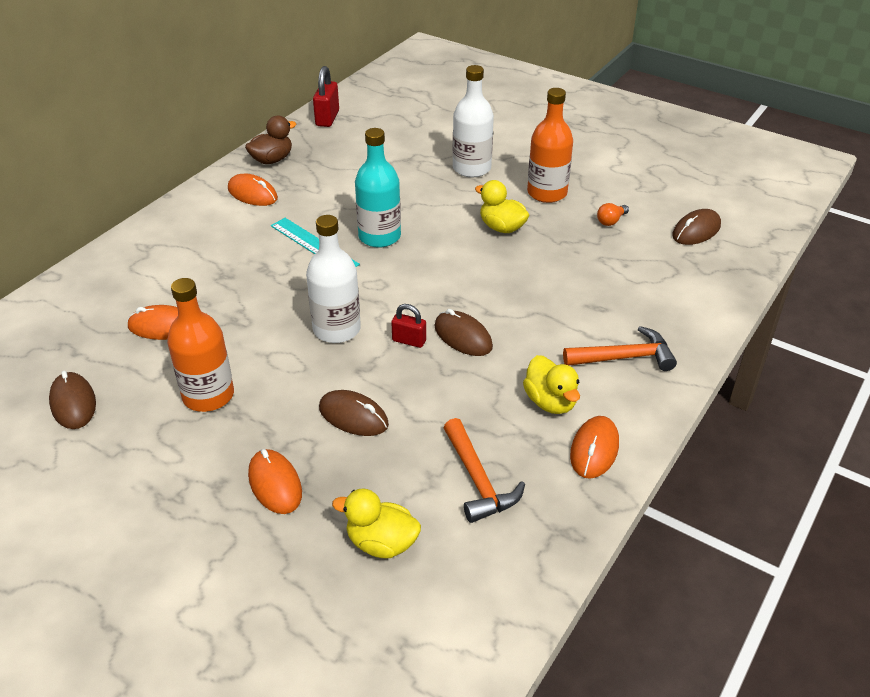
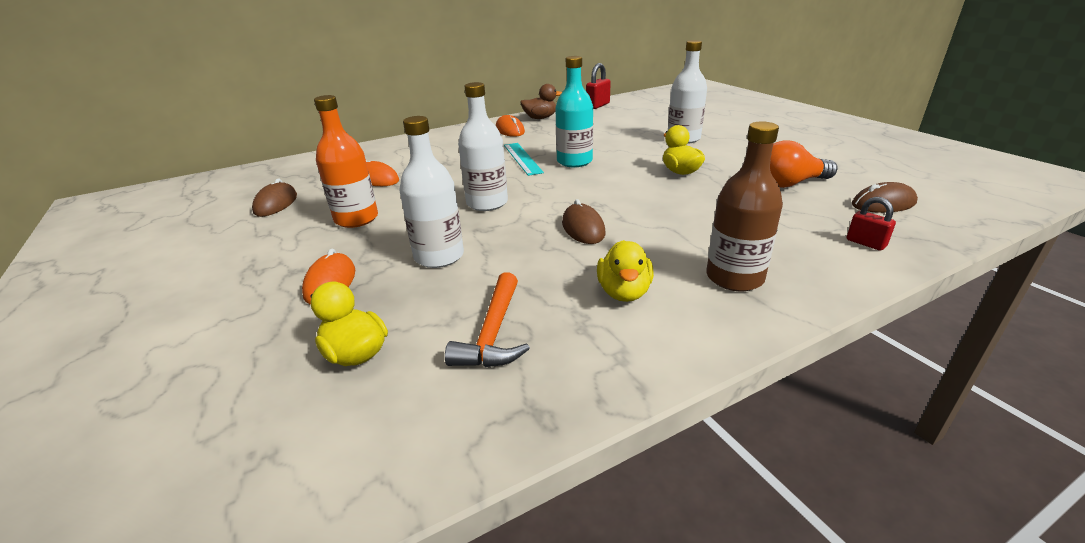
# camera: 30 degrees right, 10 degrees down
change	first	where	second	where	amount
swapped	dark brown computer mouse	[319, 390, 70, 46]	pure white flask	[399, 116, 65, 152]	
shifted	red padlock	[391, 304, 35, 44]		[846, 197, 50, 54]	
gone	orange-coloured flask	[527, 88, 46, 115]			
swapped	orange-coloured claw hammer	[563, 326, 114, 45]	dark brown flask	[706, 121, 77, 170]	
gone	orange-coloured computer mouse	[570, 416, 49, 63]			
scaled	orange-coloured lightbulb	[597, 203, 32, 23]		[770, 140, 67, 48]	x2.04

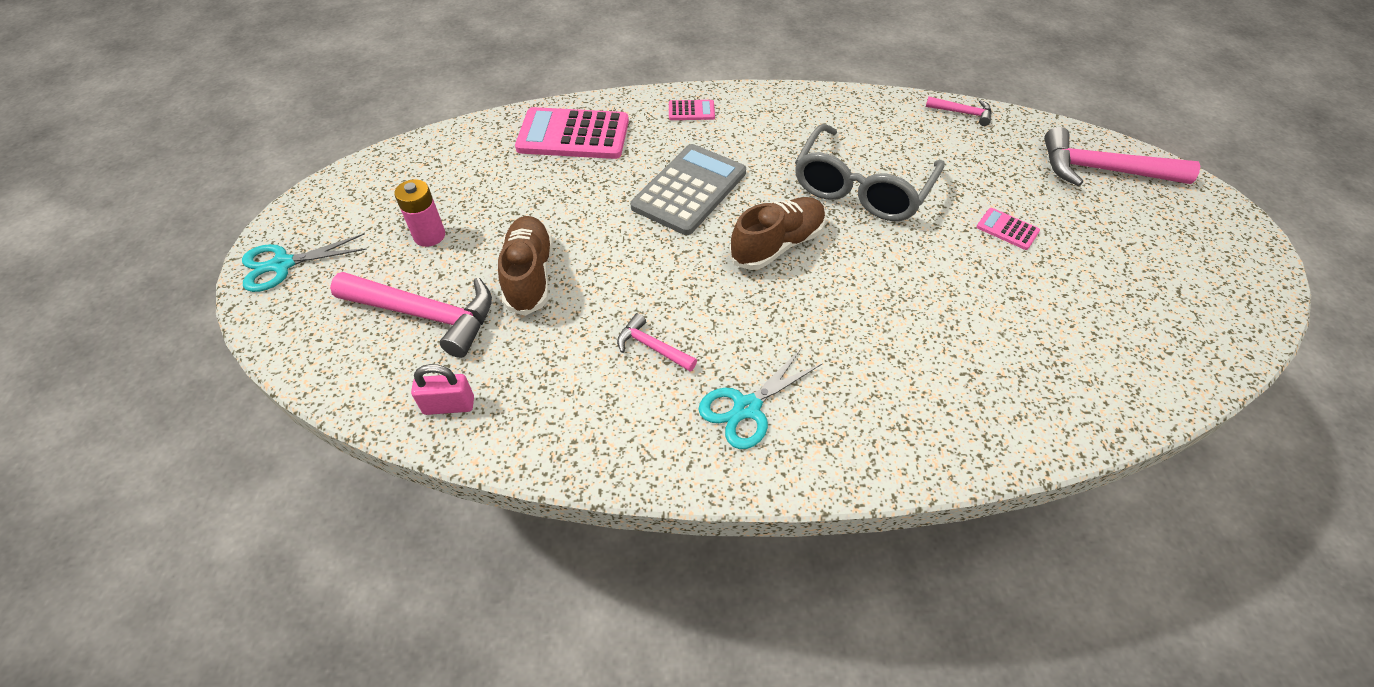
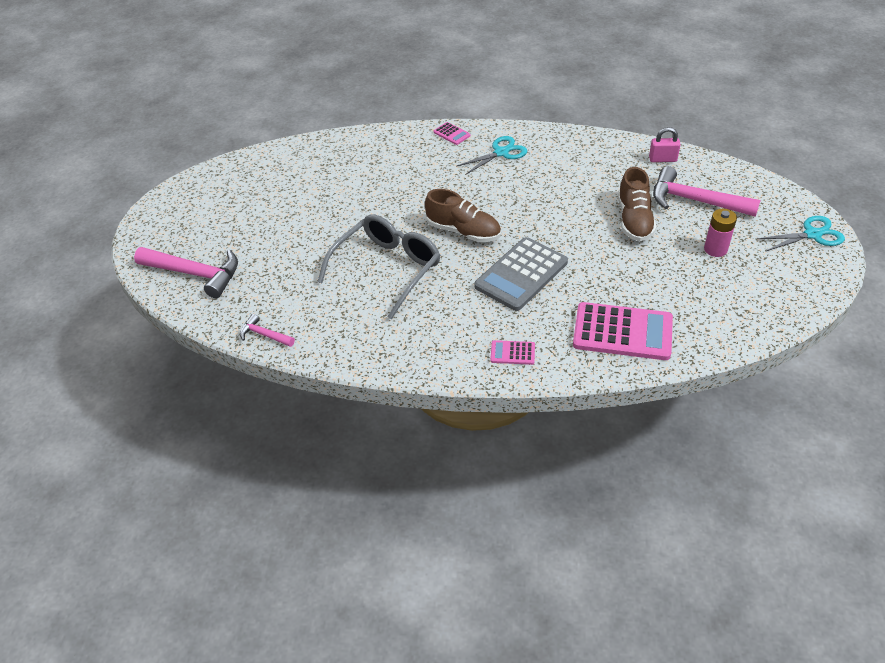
# camera: 170 degrees left, 5 degrees down
change	first	where	second	where	amount
gone	rosy claw hammer	[617, 313, 80, 59]			
rotated	dark brown sneaker	[729, 197, 97, 73]		[425, 189, 76, 53]	120 degrees counterclockwise
shifted	rosy adding machine	[977, 208, 63, 42]		[434, 122, 36, 23]	

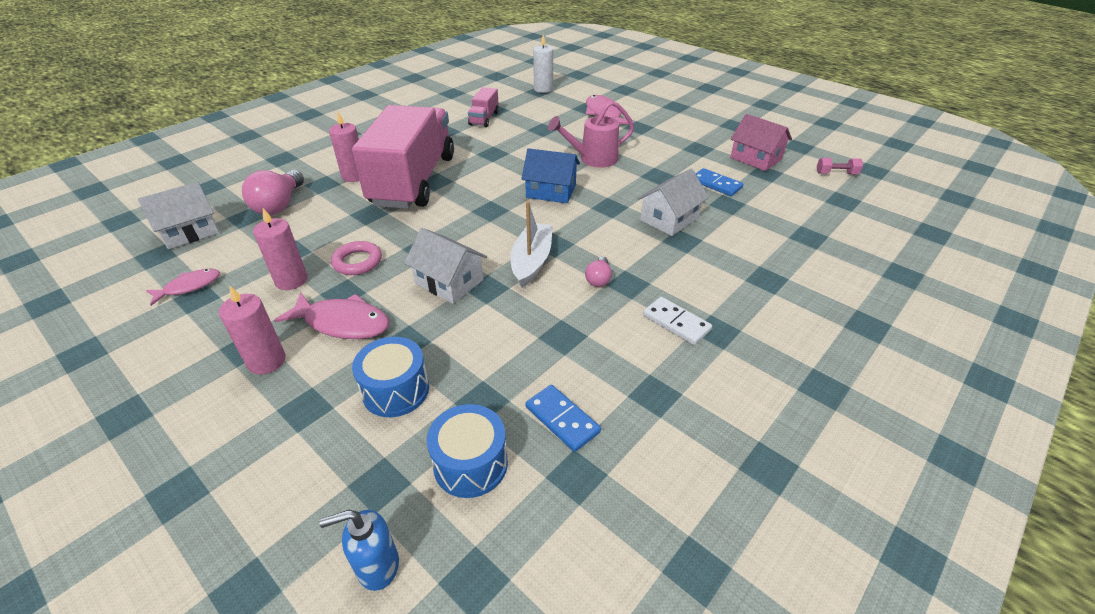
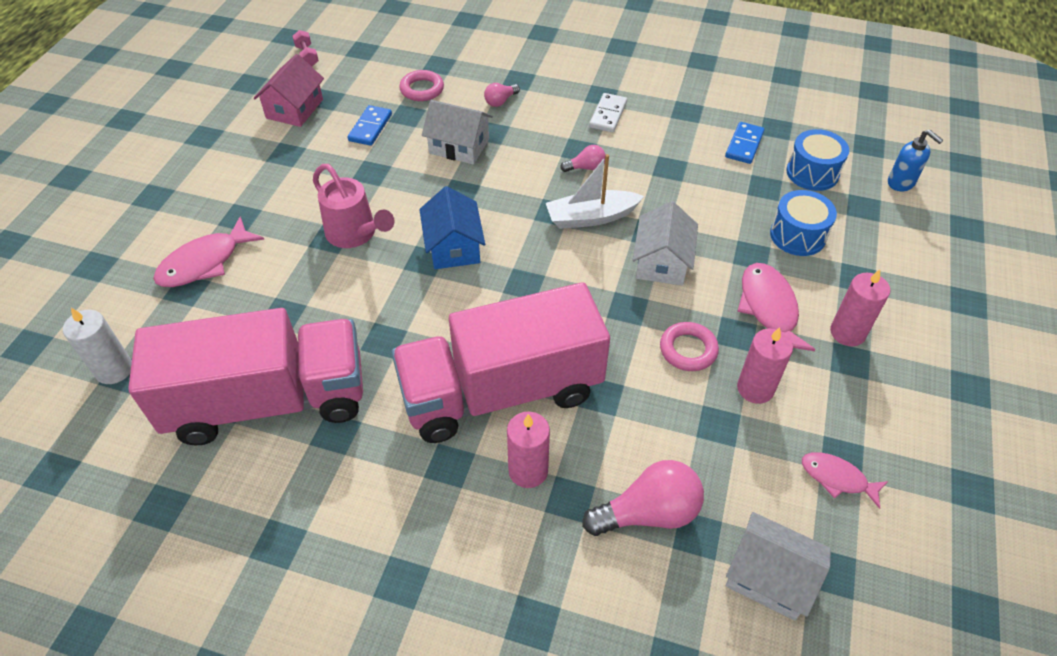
# camera: 115 degrees left, 10 degrees up
change	first	where	second	where	amount
scaled	rosy truck	[468, 87, 31, 40]		[128, 308, 235, 137]	x2.43
new			rosy ring	[399, 70, 45, 31]	
new			rosy lightbulb	[484, 83, 36, 24]	

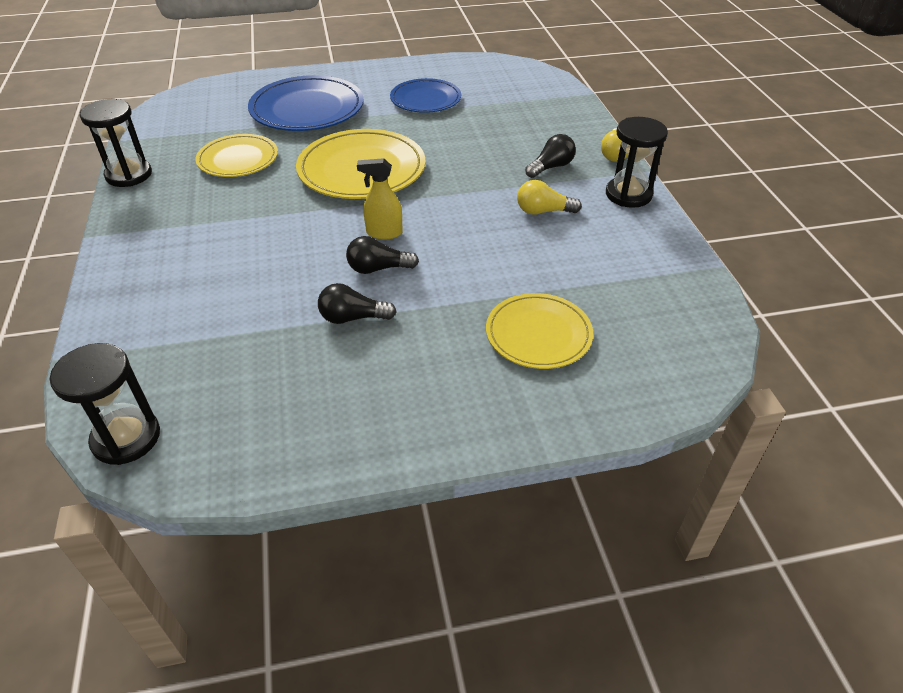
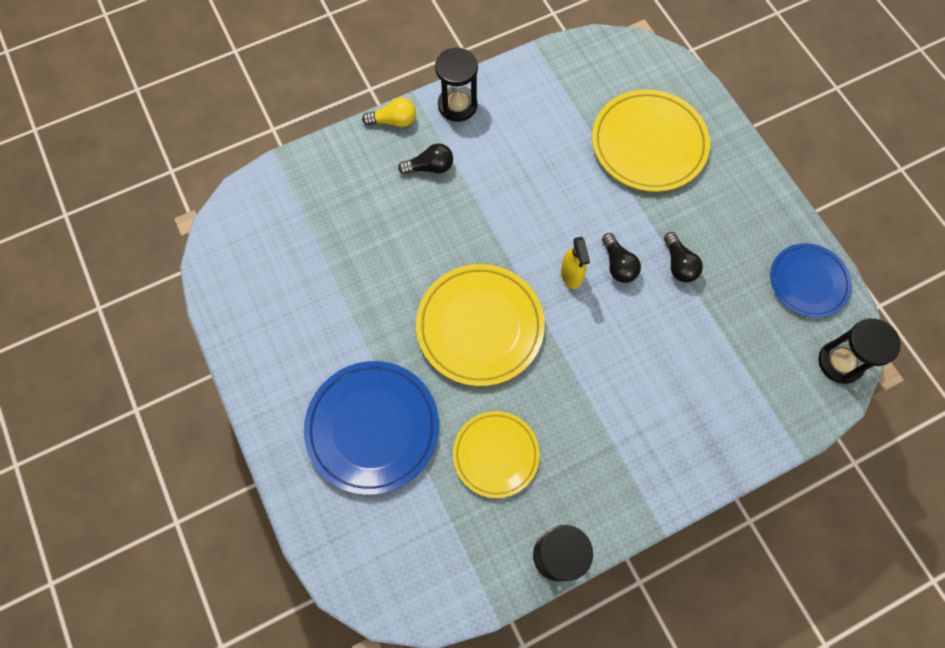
# camera: 105 degrees left, 25 degrees up
change	first	where	second	where	amount
shifted	blue flat dish	[390, 78, 71, 35]		[770, 243, 82, 75]	
scaled	bright yellow flat dish	[486, 293, 107, 76]		[592, 89, 118, 103]	x1.57
gone	bright yellow lightbulb	[517, 180, 65, 35]			
rotated	ebony lightbulb	[525, 134, 51, 44]		[398, 143, 55, 31]	135 degrees clockwise

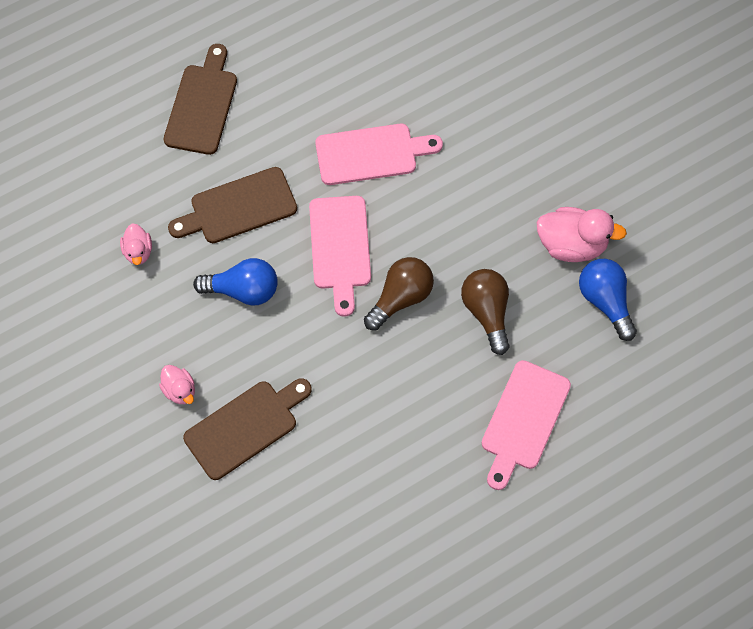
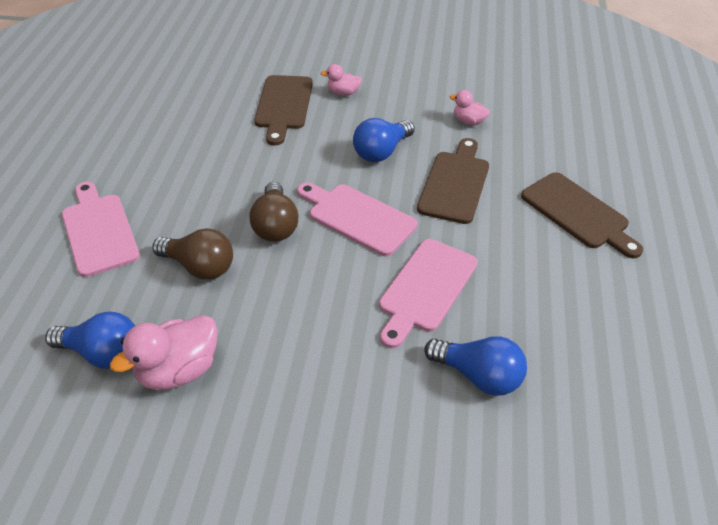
# camera: 130 degrees right, 20 degrees down
change	first	where	second	where	amount
new			blue lightbulb	[424, 336, 103, 60]	

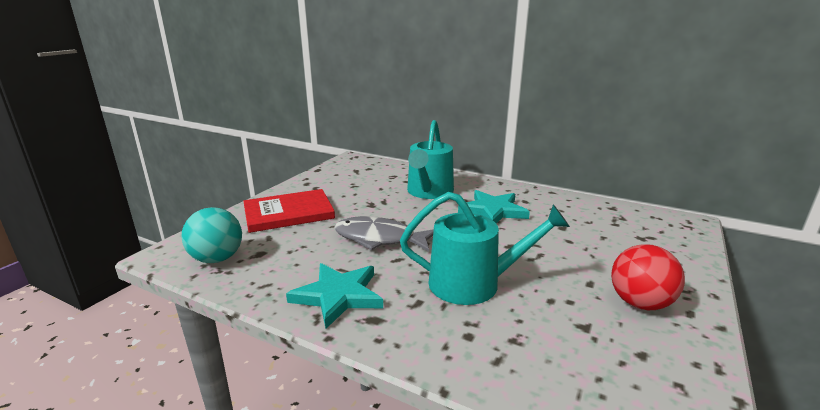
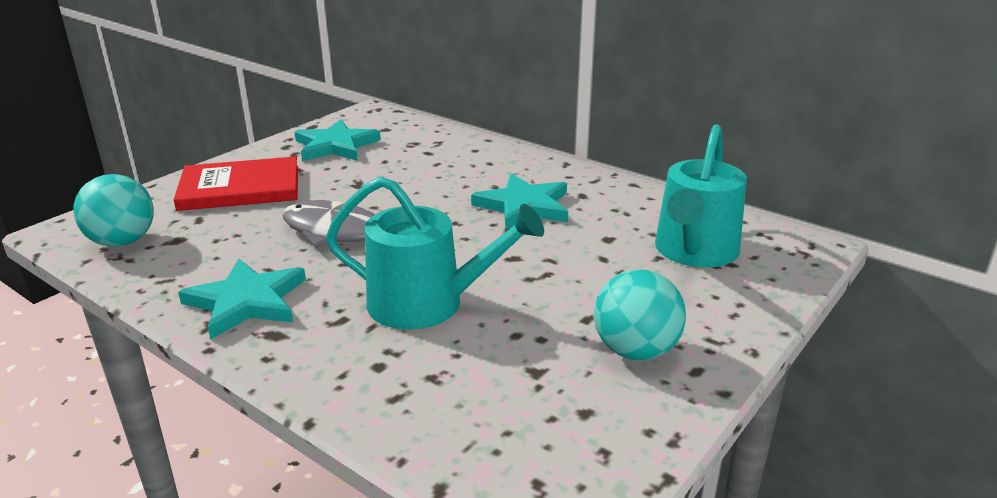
# camera: 10 degrees right, 5 degrees up
change	first	where	second	where	amount
shifted	teal watering pot	[407, 120, 47, 79]		[655, 125, 92, 143]	
repainted	red ball	[611, 244, 74, 66]	teal ball	[594, 269, 92, 91]	
new			teal five-pointed star	[294, 120, 87, 41]	

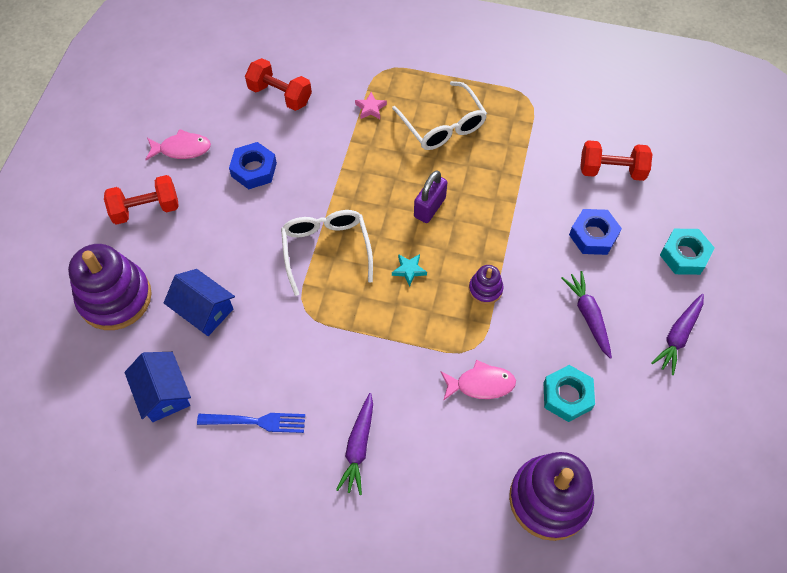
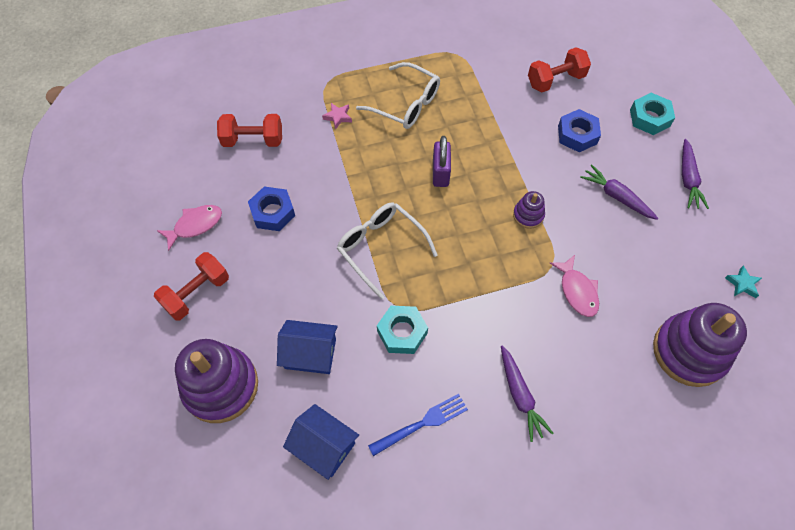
# camera: 30 degrees left, 0 degrees up
change	first	where	second	where	amount
shifted	teal five-pointed star	[392, 254, 35, 33]		[725, 266, 37, 32]	
rotated	rosy toy fish	[440, 360, 76, 41]		[550, 255, 49, 62]	105 degrees clockwise
shifted	teal nut	[544, 365, 51, 57]		[377, 306, 51, 48]	

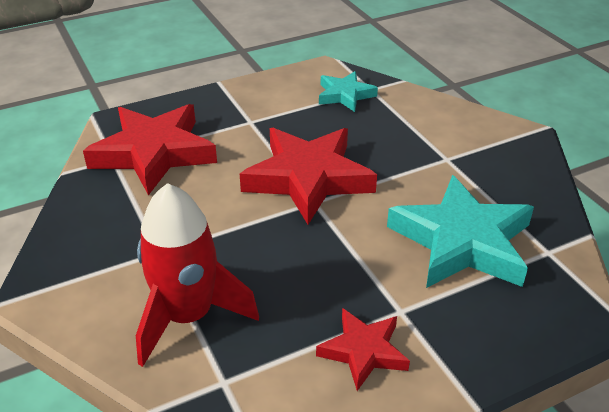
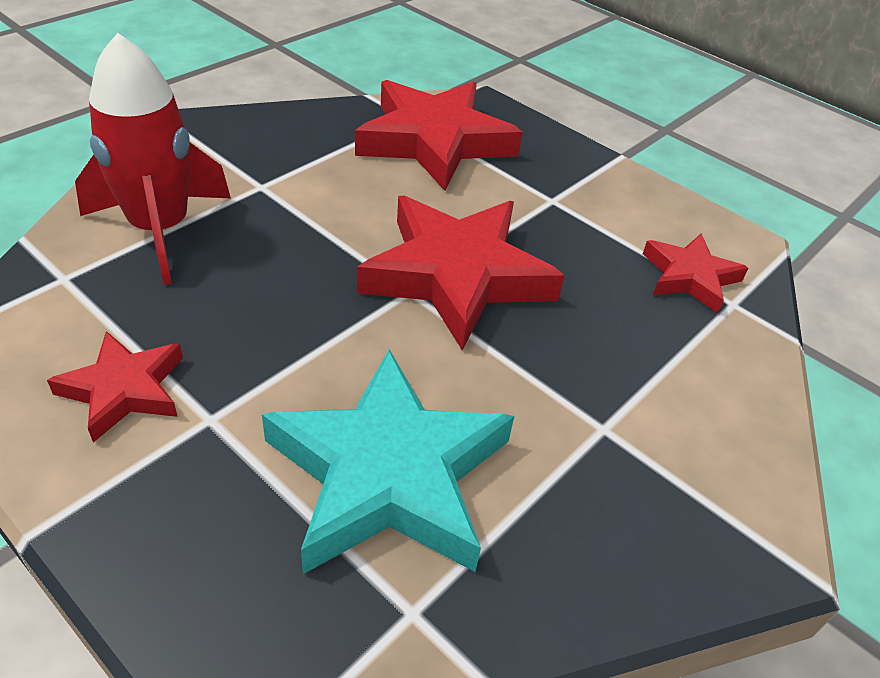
# camera: 65 degrees right, 5 degrees up
change	first	where	second	where	amount
repainted	teal five-pointed star	[319, 71, 59, 41]	red five-pointed star	[643, 234, 105, 79]	

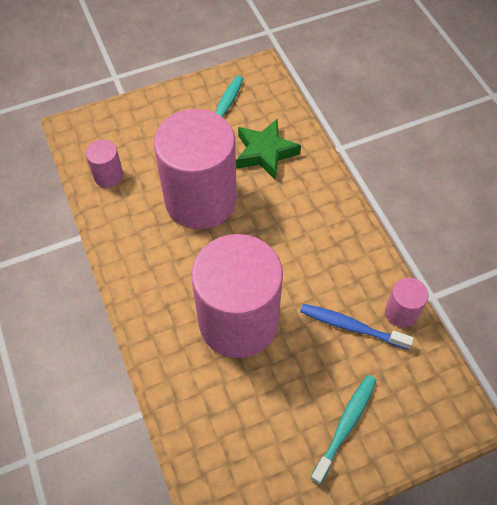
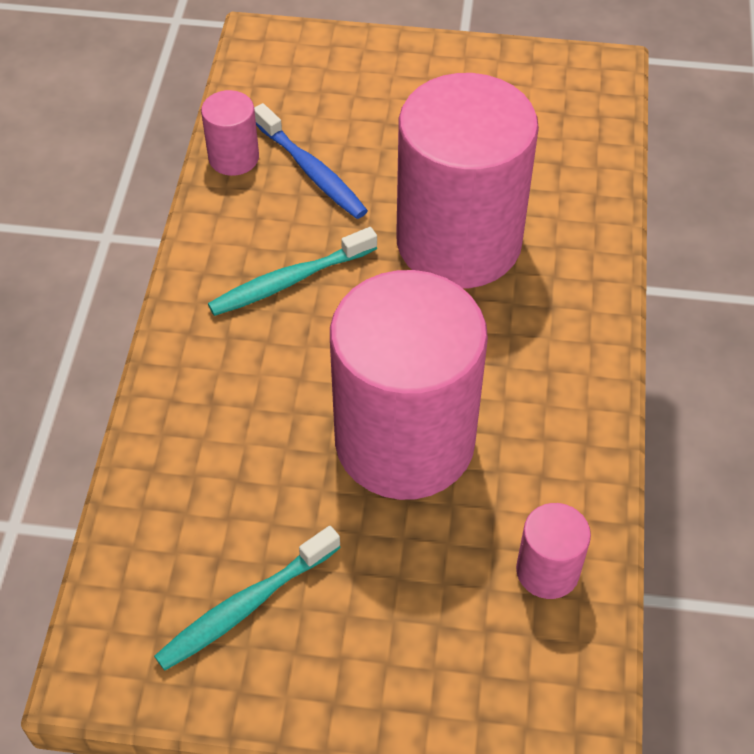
# camera: 150 degrees left, 5 degrees down
change	first	where	second	where	amount
gone	emerald five-pointed star	[236, 119, 65, 61]			
shifted	teal dental brush	[310, 375, 67, 110]		[208, 227, 169, 89]	

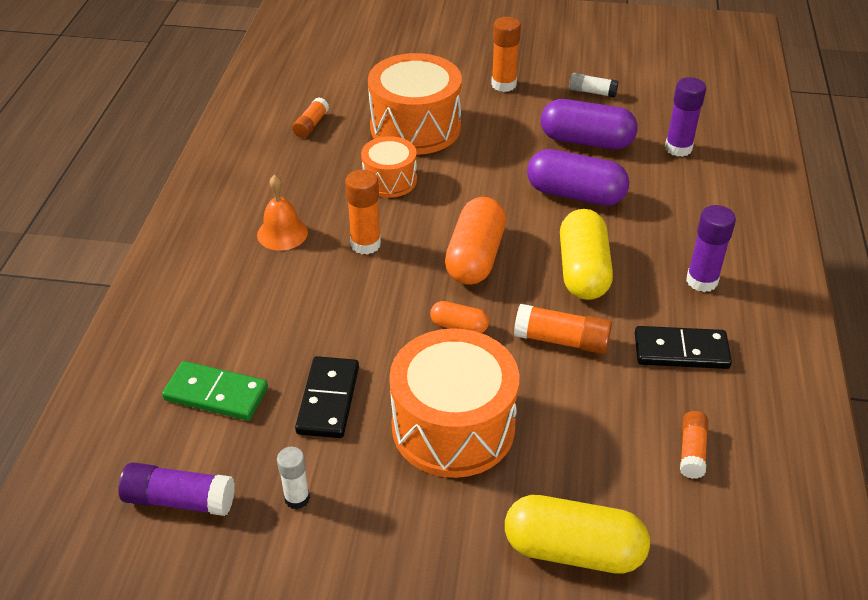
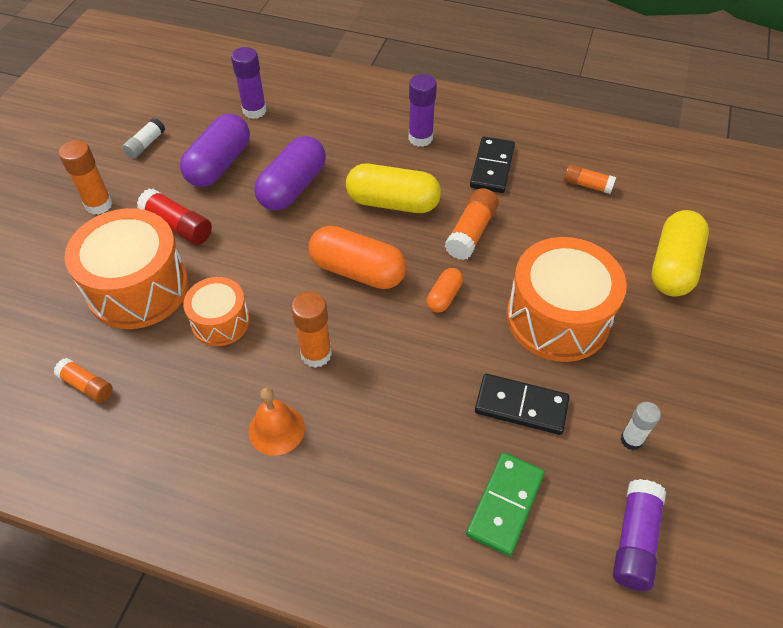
# camera: 80 degrees left, 10 degrees up
change	first	where	second	where	amount
new			red stick of glue	[137, 189, 75, 56]	

